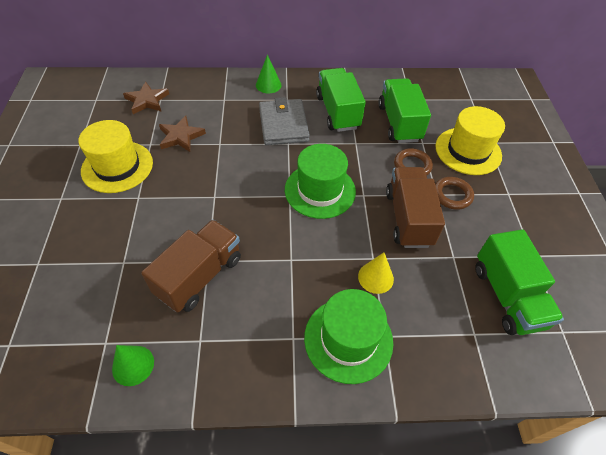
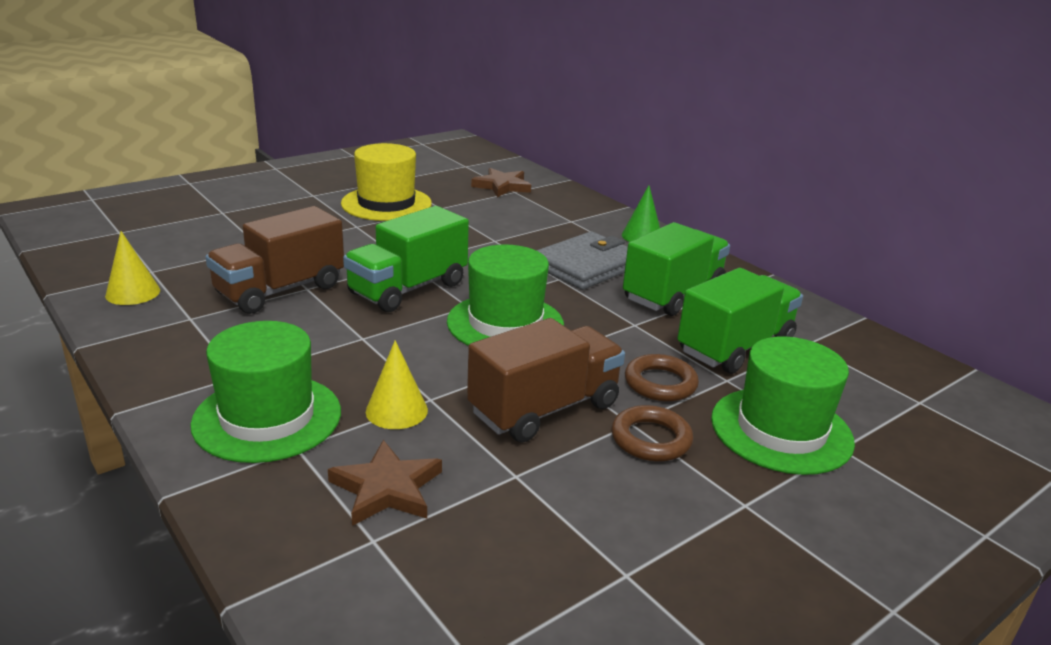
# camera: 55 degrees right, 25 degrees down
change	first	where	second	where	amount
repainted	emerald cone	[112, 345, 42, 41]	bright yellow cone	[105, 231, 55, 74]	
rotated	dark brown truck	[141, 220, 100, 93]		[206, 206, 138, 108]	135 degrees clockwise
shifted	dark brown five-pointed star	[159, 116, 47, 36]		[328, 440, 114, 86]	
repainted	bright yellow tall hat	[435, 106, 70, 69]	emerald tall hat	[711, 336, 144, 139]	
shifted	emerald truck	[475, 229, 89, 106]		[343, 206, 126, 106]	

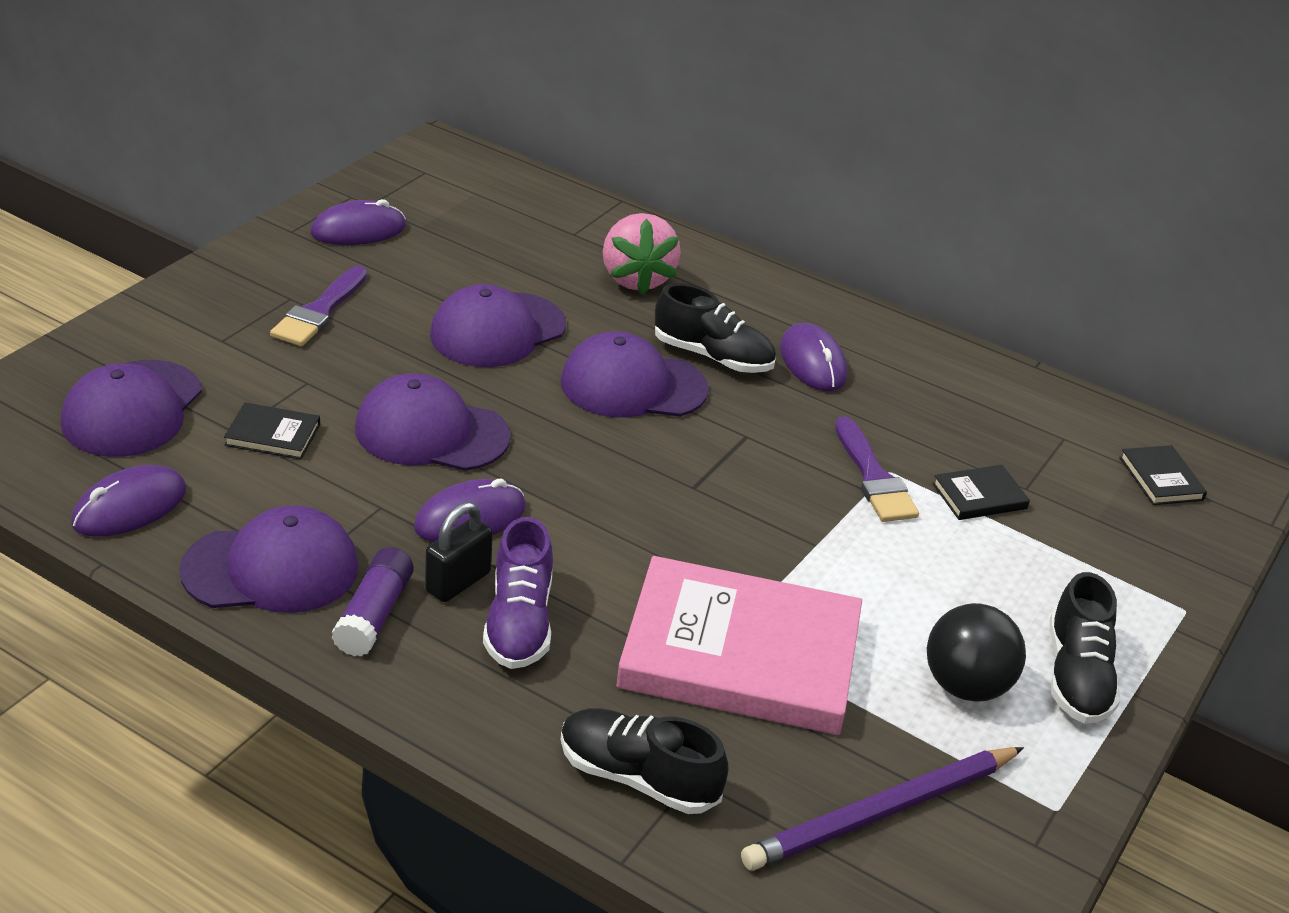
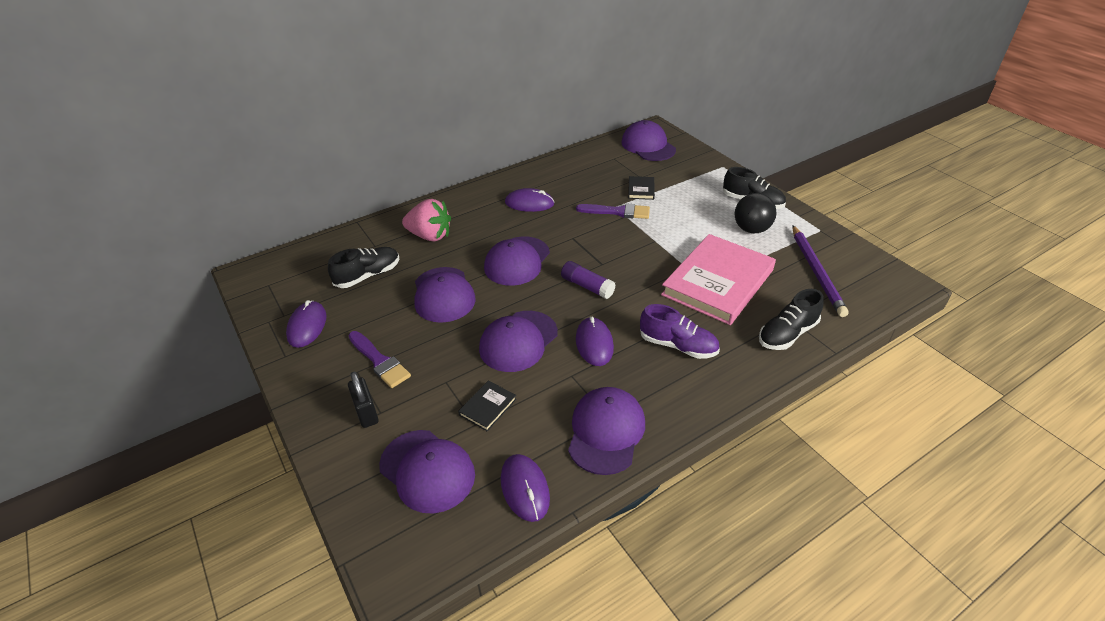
# camera: 60 degrees left, 5 degrees up
change	first	where	second	where	amount
shifted	royal purple stick of glue	[332, 547, 82, 109]		[561, 261, 55, 38]	
shifted	ebony padlock	[425, 502, 68, 100]		[348, 372, 31, 56]	
shifted	ebony sneaker	[655, 283, 121, 90]		[328, 247, 71, 41]	
swapped	ebony book	[1119, 445, 88, 60]	royal purple cap	[621, 120, 55, 41]	

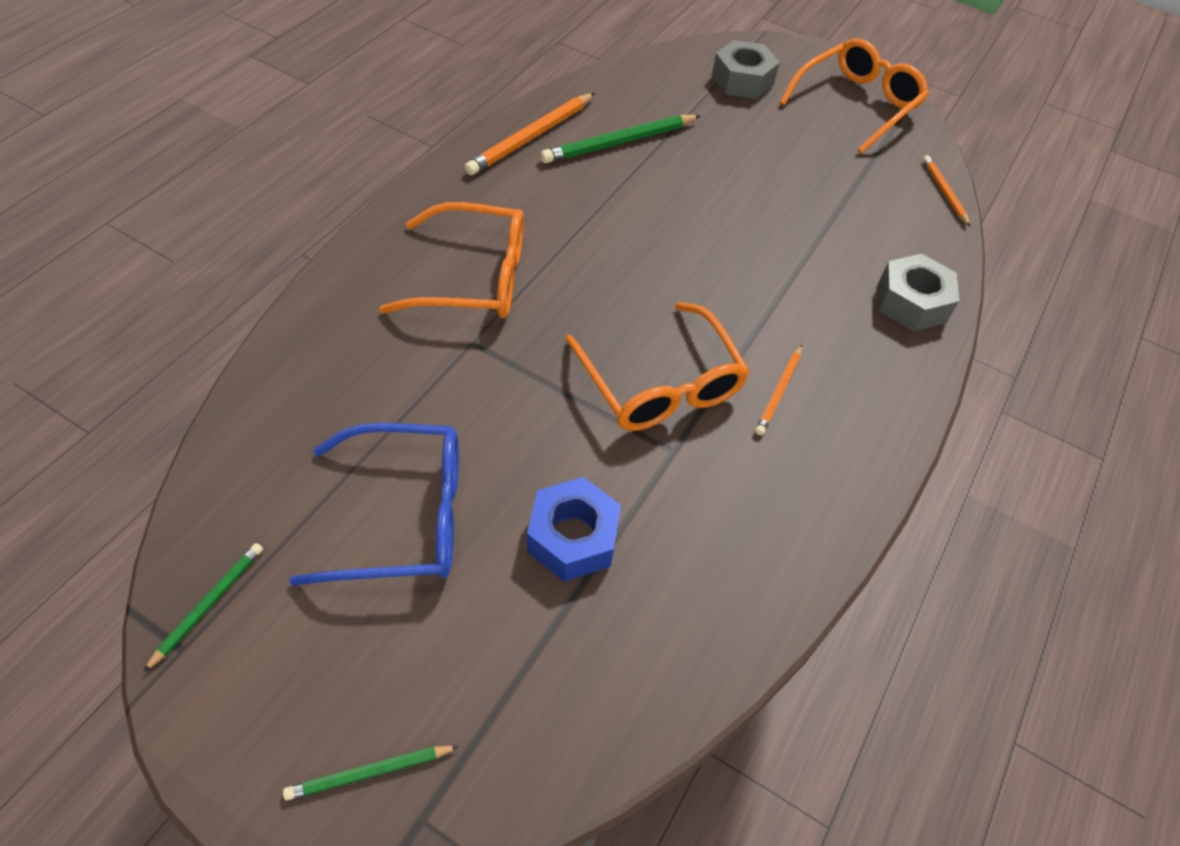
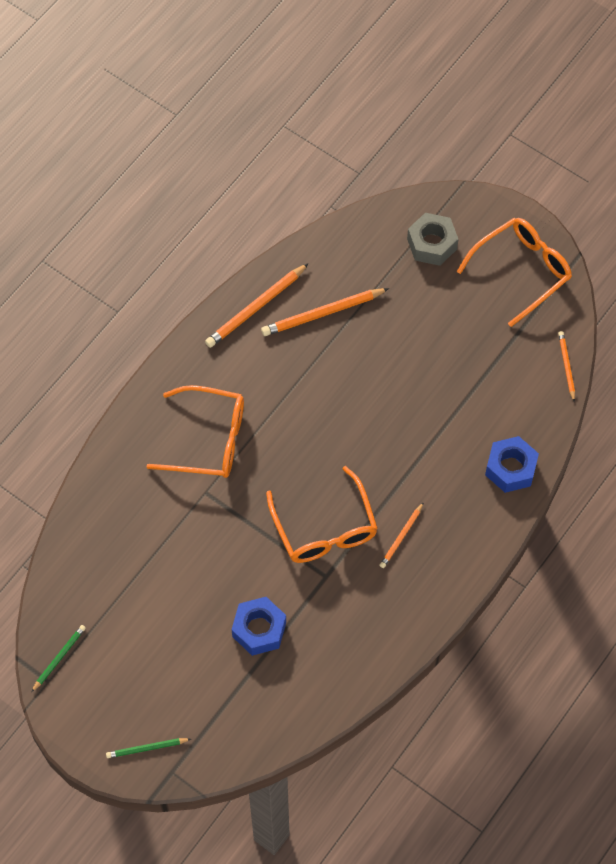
# camera: 10 degrees right, 10 degrees up
change	first	where	second	where	amount
gone	blue eyeglasses	[289, 423, 170, 163]			
repainted	emerald lead pencil	[540, 115, 160, 48]	orange-coloured lead pencil	[261, 288, 128, 48]	
repainted	ash-grey nut	[878, 254, 81, 77]	blue nut	[485, 436, 54, 57]	

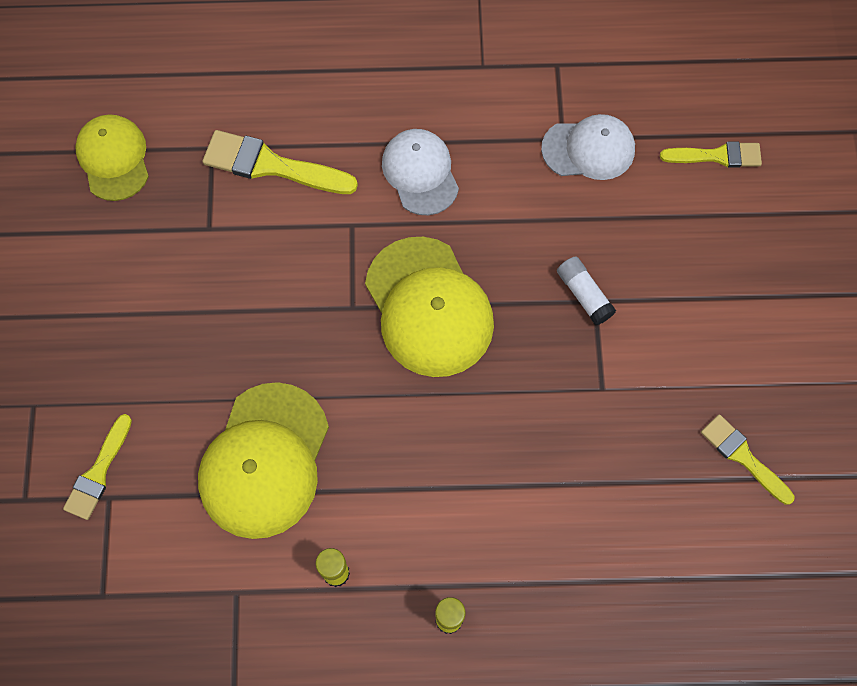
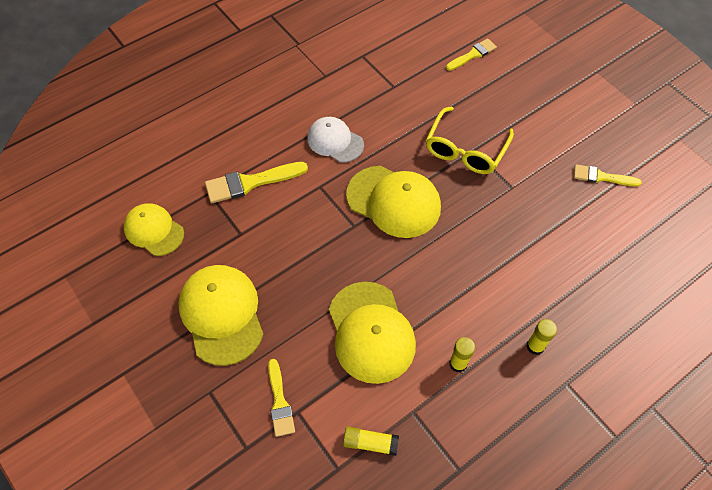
# camera: 35 degrees left, 10 degrees down
change	first	where	second	where	amount
gone	pure white cap	[541, 114, 94, 66]			
swapped	pure white stick of glue	[557, 256, 59, 69]	bright yellow eyeglasses	[426, 106, 88, 68]	
new			bright yellow cap	[178, 265, 86, 101]	
new			bright yellow stick of glue	[343, 427, 56, 29]	

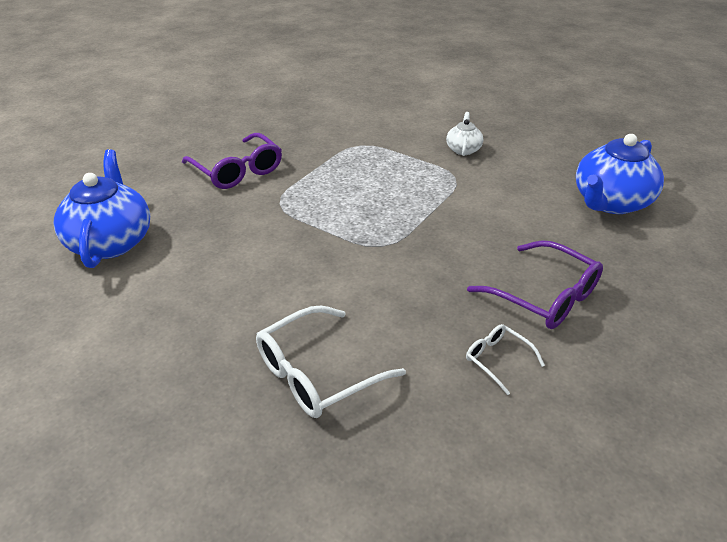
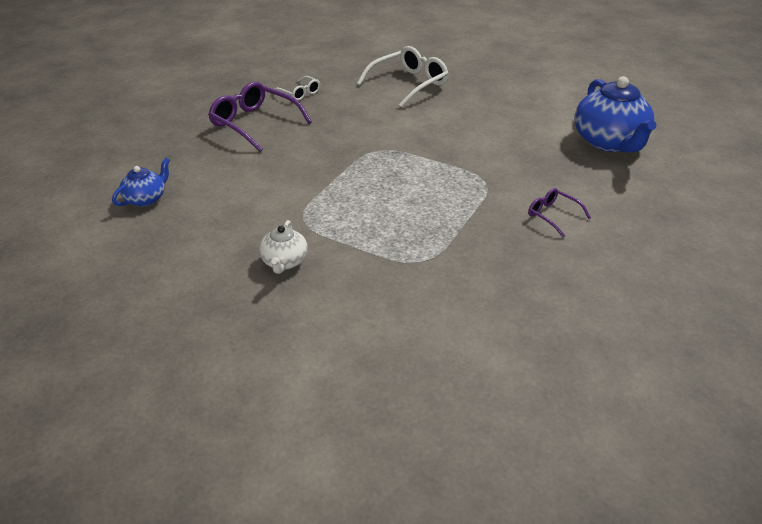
# camera: 175 degrees right, 0 degrees up
change	first	where	second	where	amount
scaled	royal purple eyeglasses	[182, 133, 100, 56]		[528, 188, 63, 49]	x0.53
scaled	blue china teapot	[576, 134, 88, 80]		[112, 158, 58, 49]	x0.51

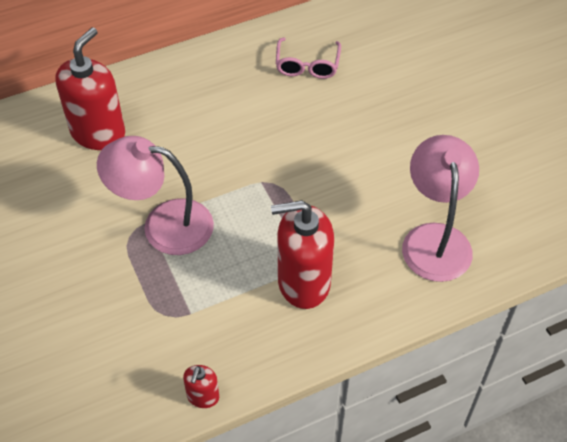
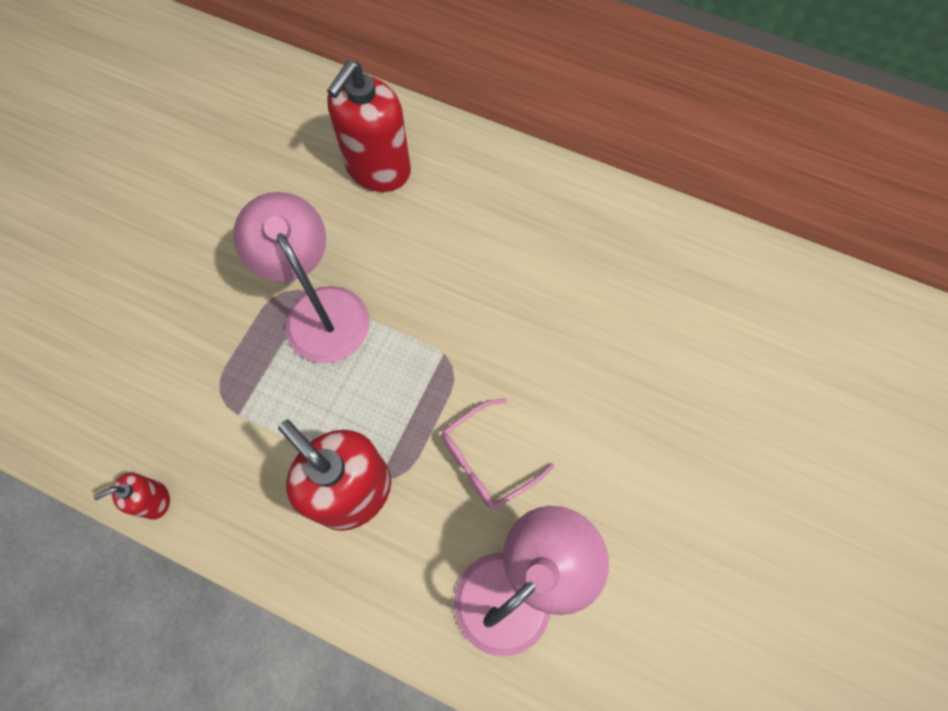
# camera: 50 degrees right, 15 degrees up
change	first	where	second	where	amount
rotated	red soap pump	[55, 27, 70, 123]		[327, 61, 84, 131]	135 degrees clockwise
shifted	rosy eyeglasses	[276, 37, 65, 42]		[441, 398, 113, 111]	

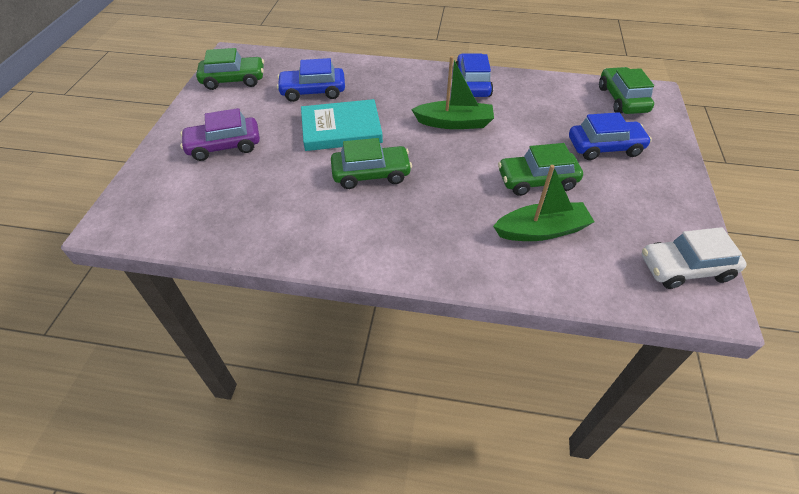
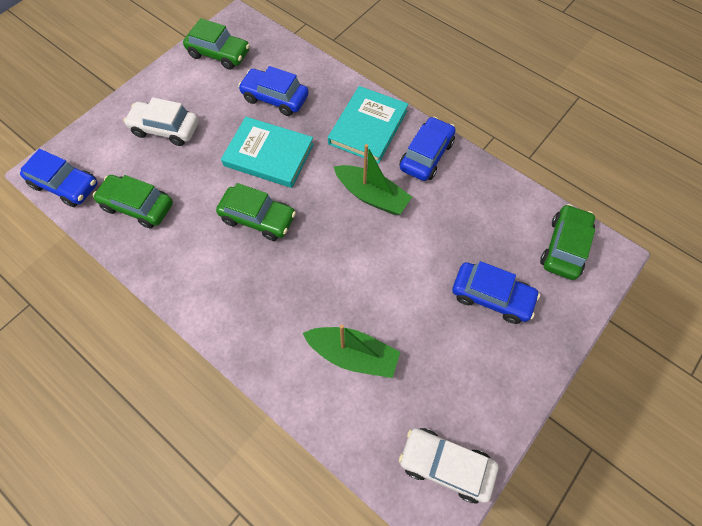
# camera: 30 degrees right, 15 degrees up
change	first	where	second	where	amount
repainted	royal purple toy car	[180, 108, 80, 53]	pure white toy car	[124, 97, 75, 49]	
shifted	emerald toy car	[498, 143, 85, 53]		[93, 175, 80, 54]	
new			blue toy car	[20, 149, 77, 58]	
new			teal book	[328, 86, 80, 78]	

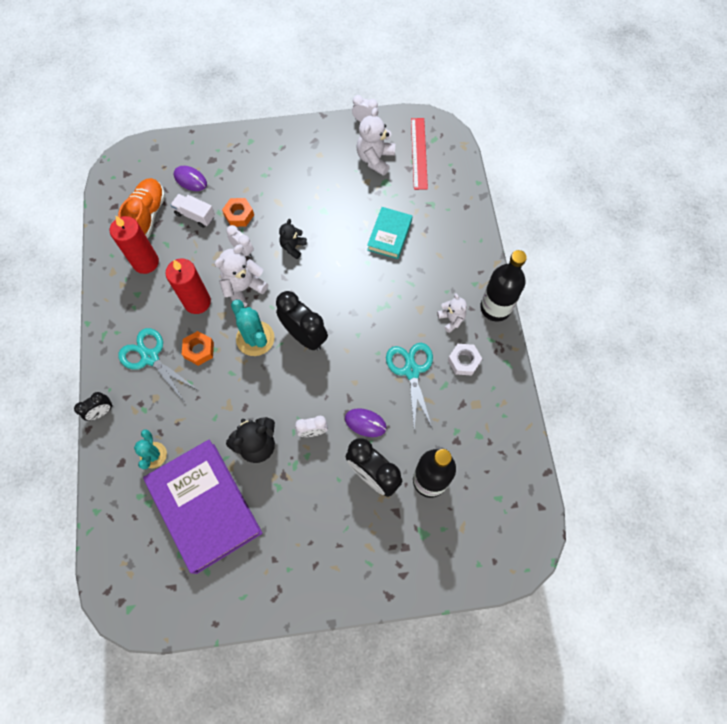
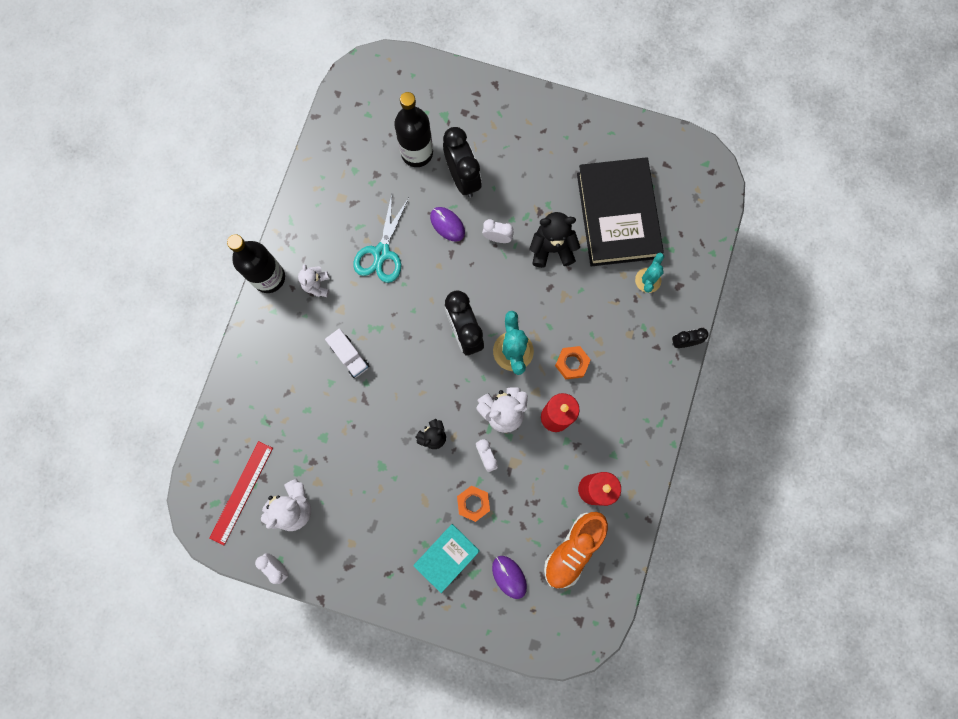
# camera: 155 degrees left, 10 degrees up
change	first	where	second	where	amount
gone	teal scissors	[118, 328, 80, 73]			
repainted	royal purple book	[143, 439, 119, 135]	ebony book	[577, 157, 87, 109]	
shifted	pure white truck	[171, 194, 44, 34]		[325, 329, 44, 49]	
shifted	teal book	[367, 207, 46, 52]		[413, 524, 67, 69]	
gone	pure white nut	[448, 344, 34, 32]			

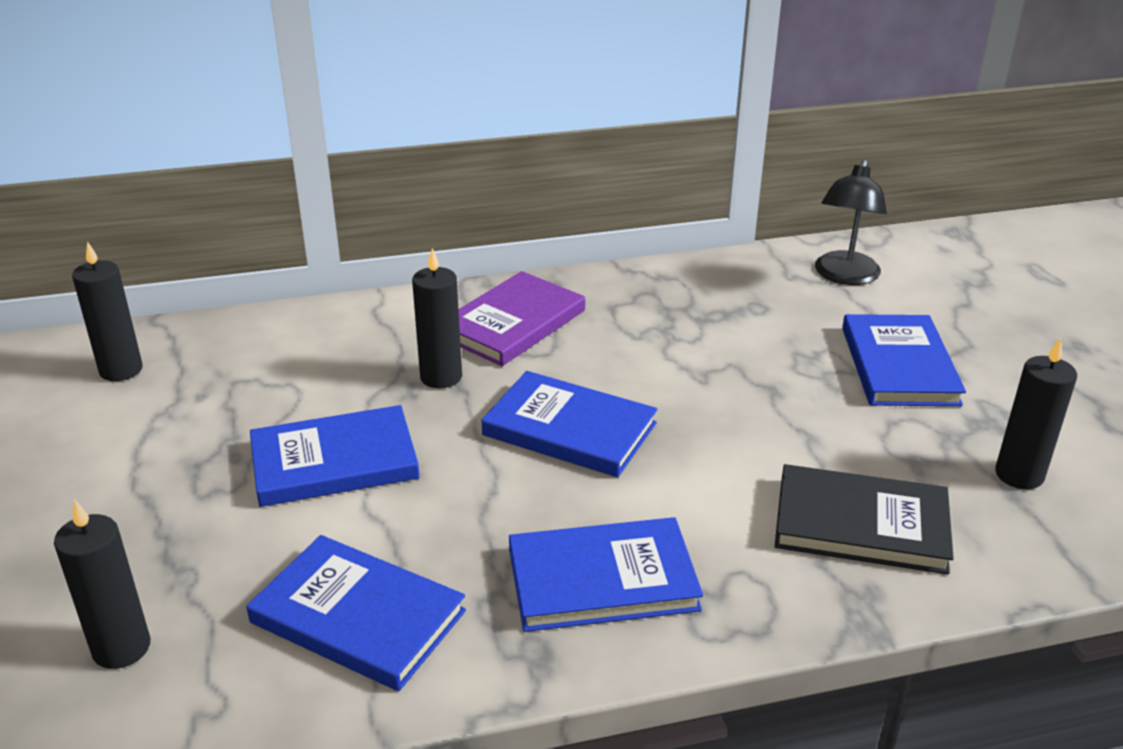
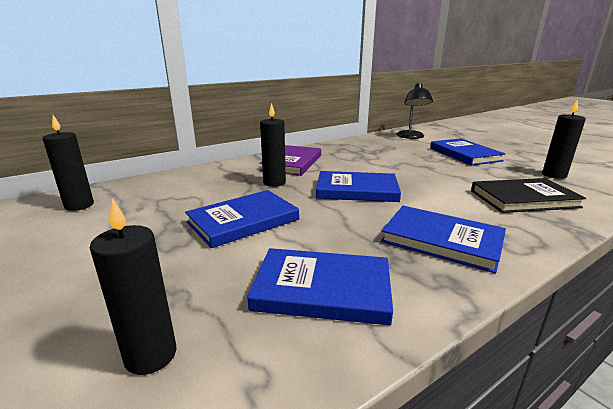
# camera: 20 degrees left, 10 degrees down
change	first	where	second	where	amount
rotated	blue book	[509, 517, 194, 115]		[381, 206, 125, 68]	60 degrees clockwise

